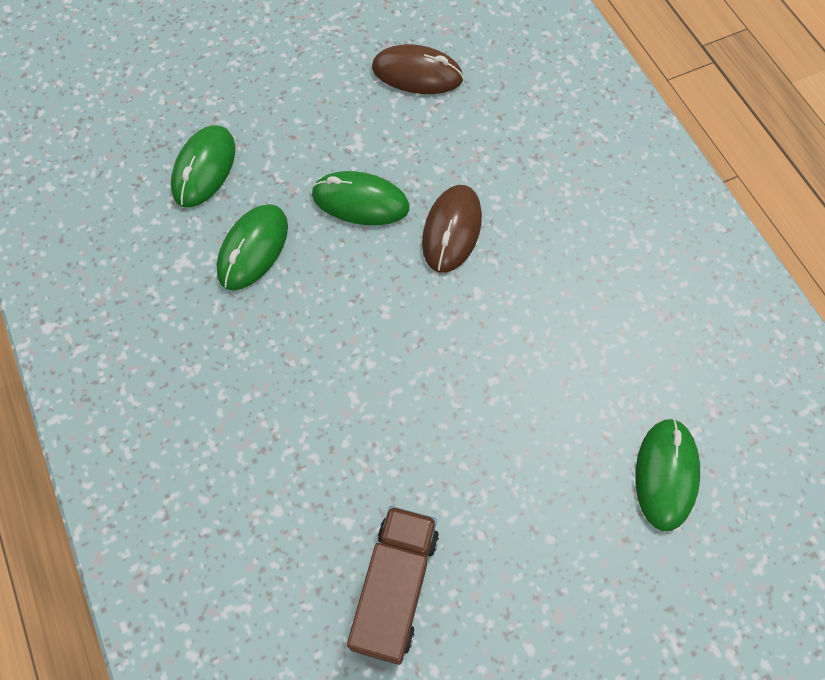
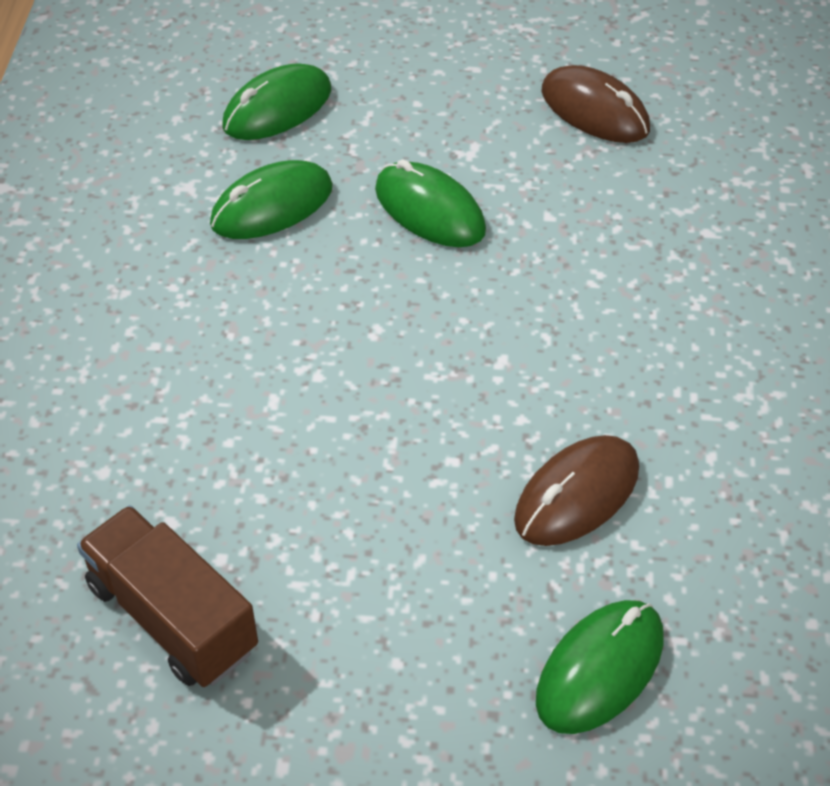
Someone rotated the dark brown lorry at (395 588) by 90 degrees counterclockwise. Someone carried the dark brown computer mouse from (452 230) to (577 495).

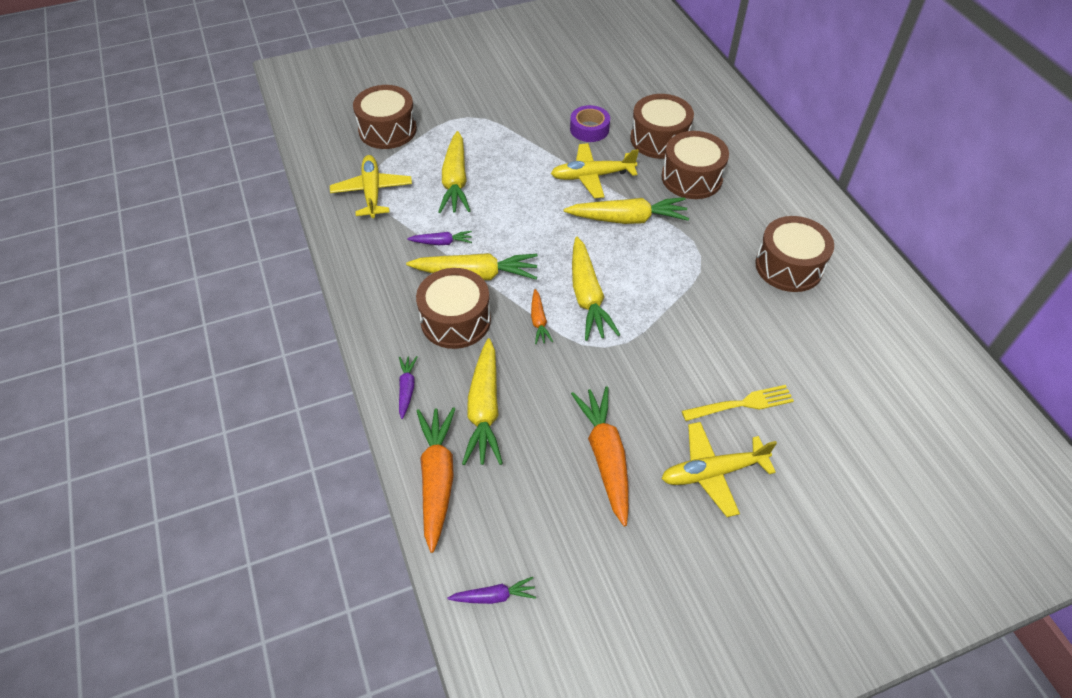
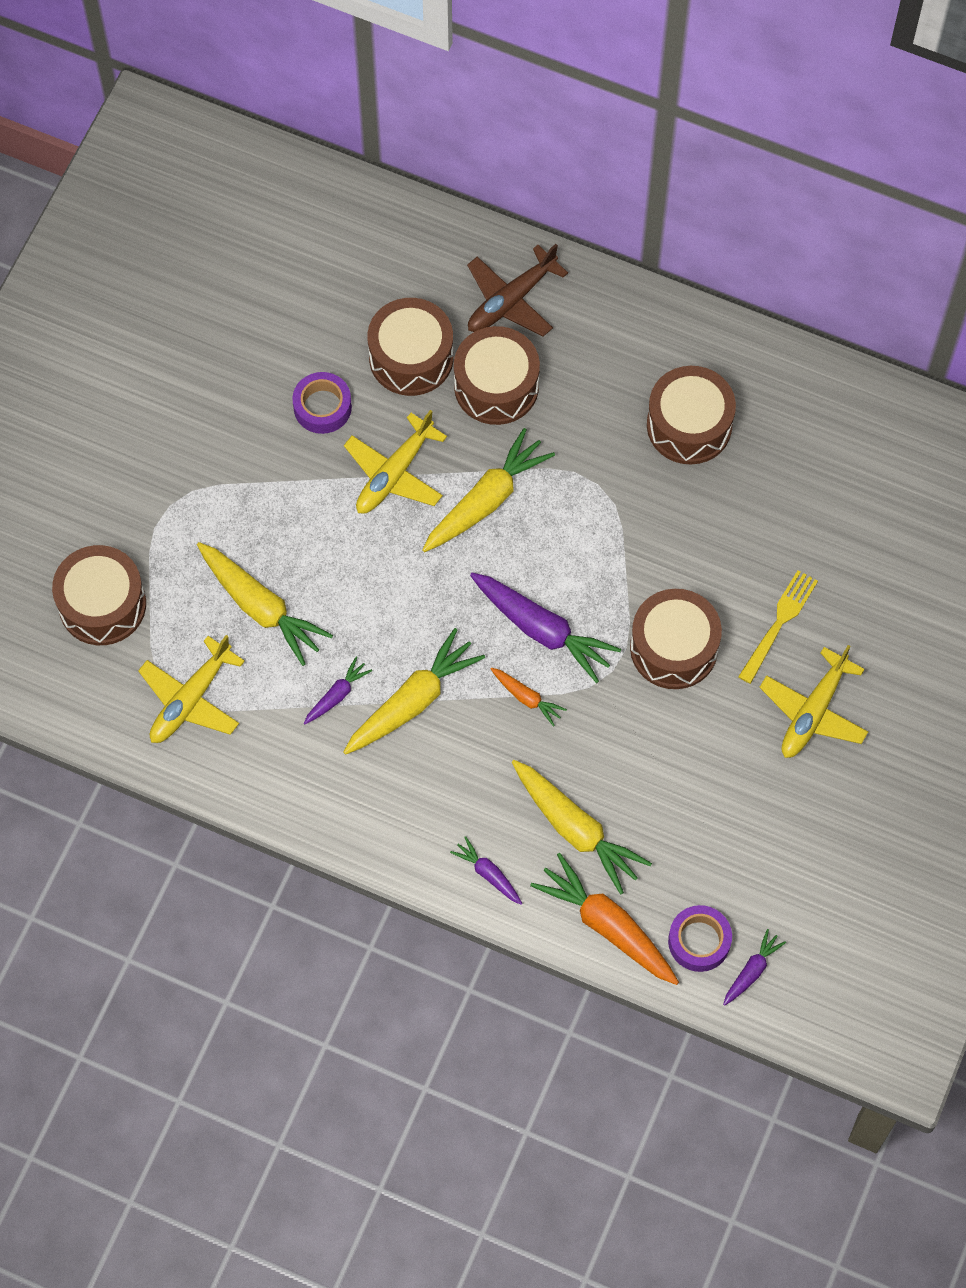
Someone rotated the yellow toy plane at (372 192) by 90 degrees counterclockwise. Someone carried the dark brown drum from (455 320) to (674 648). Someone took away the orange toy carrot at (606 457). Someone repainted the yellow toy carrot at (587 296), which became the violet toy carrot at (541 629). Someone put down the dark brown toy plane at (511 300). Someone put down the violet sticky tape at (699 941).

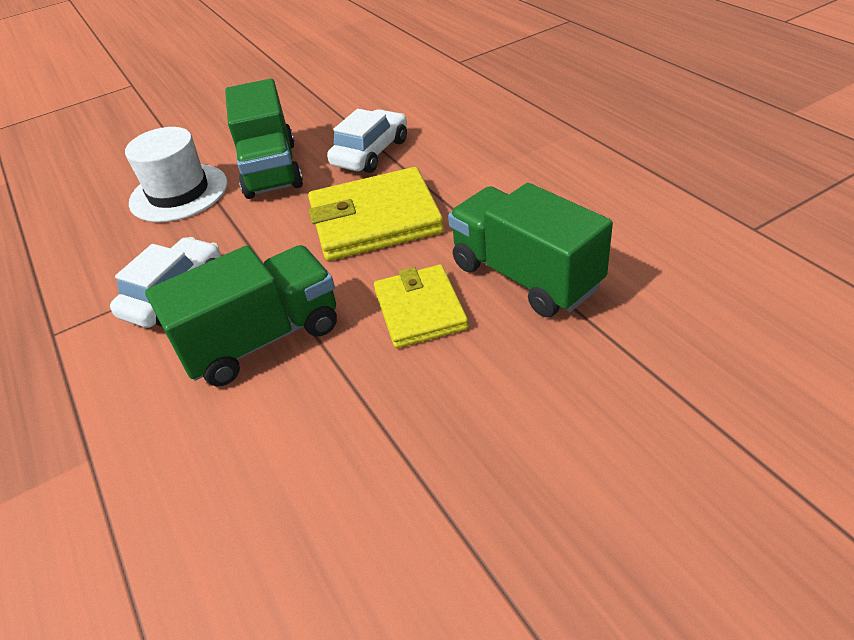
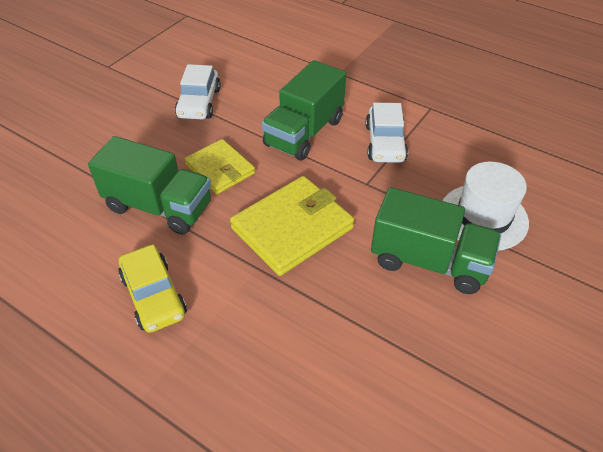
Someone rotated the green lorry at (271 170) by 150 degrees clockwise. Someone carried the white toy car from (370 153) to (199 103). Someone put down the yellow toy car at (154 296).

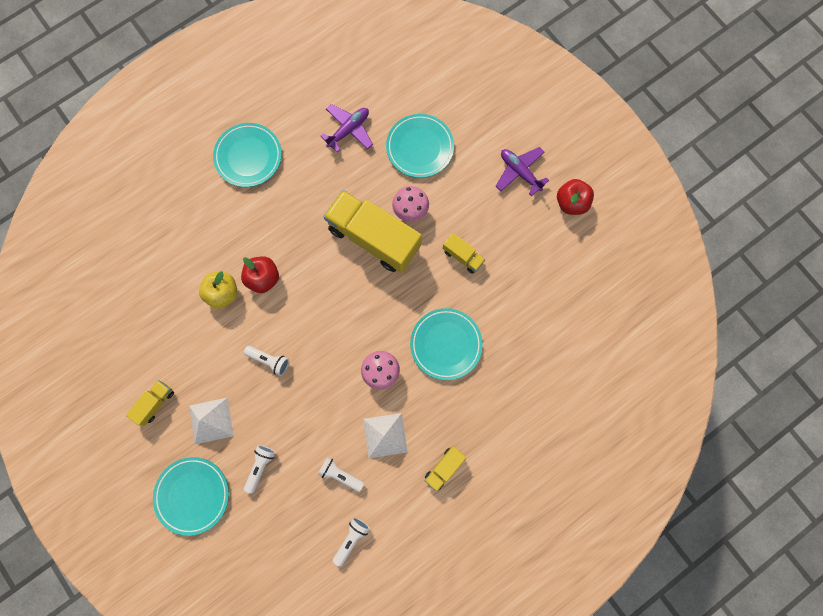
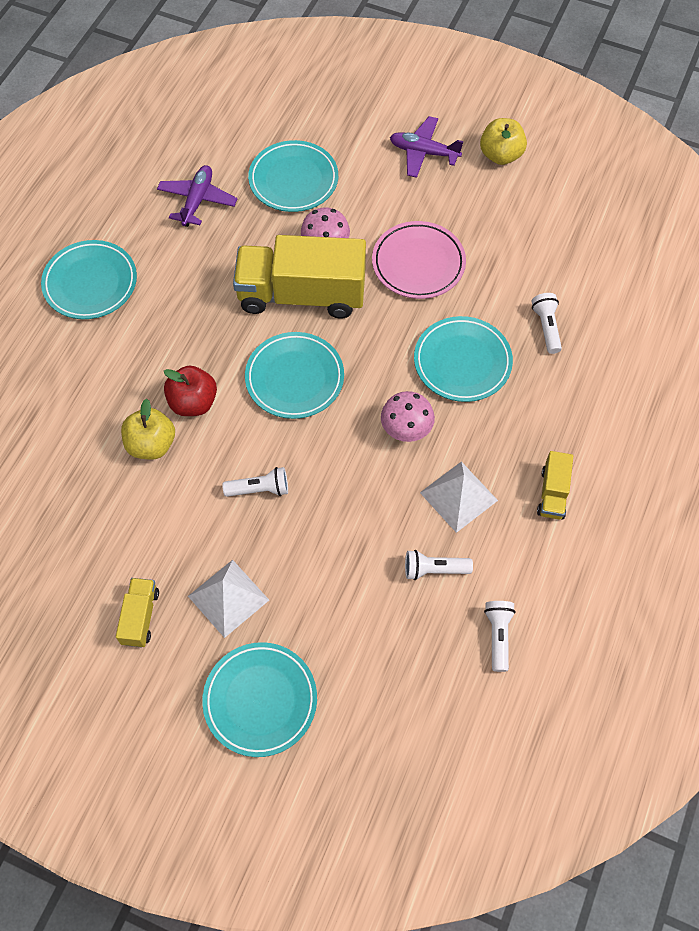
Someone carried the white flashlight from (260 466) to (546 327). Someone swapped the yellow lorry at (462 256) for the rose-pink flat dish at (418 263). Someone repainted the red apple fruit at (571 203), which became the yellow apple fruit at (500 155). Someone put down the aqua flat dish at (294 378).

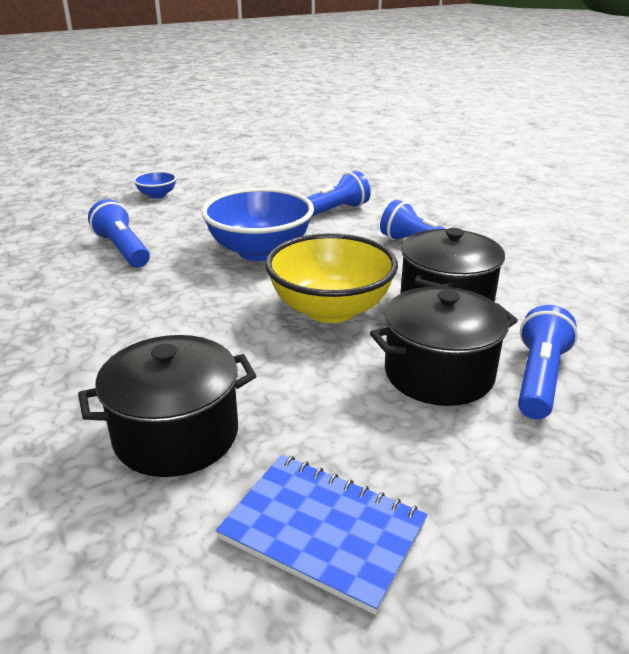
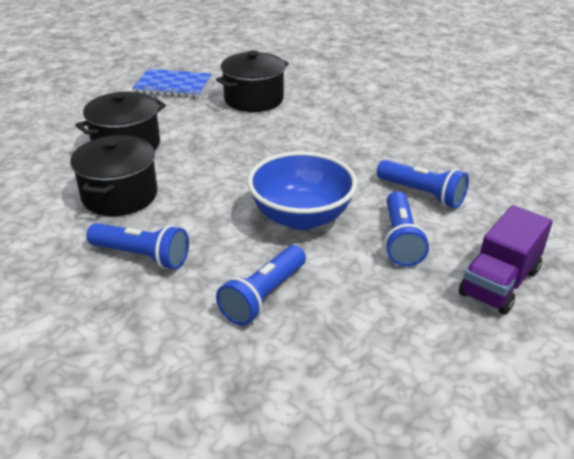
Someone swapped the royal blue serving bowl at (157 195) for the violet lorry at (499 283). Someone took away the yellow serving bowl at (330 309). Someone carried the royal blue flashlight from (538 378) to (401 240).

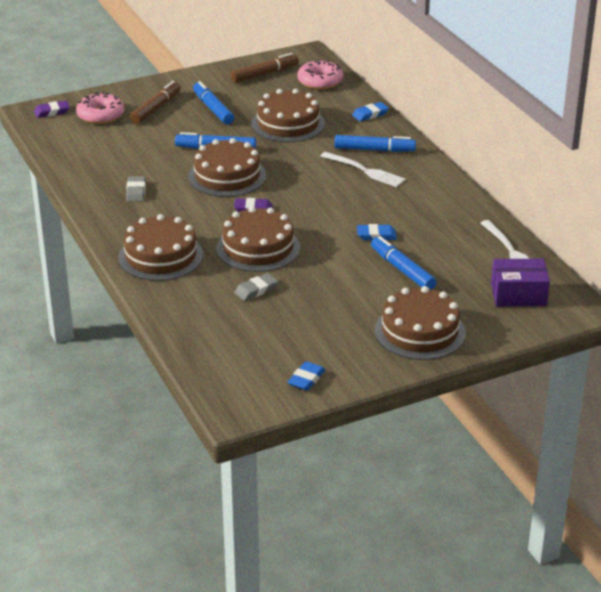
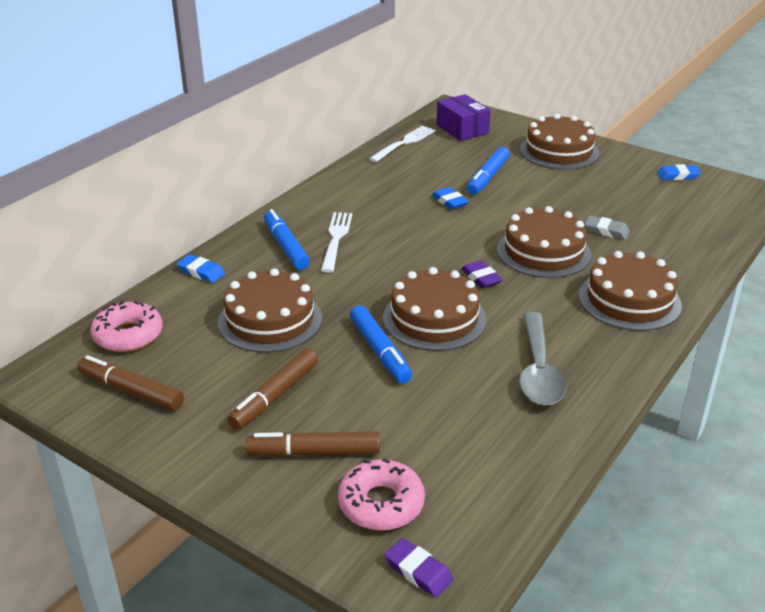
Someone swapped the grey eraser at (136 192) for the grey teaspoon at (538 370). Someone repainted the royal blue marker pen at (213 109), which became the dark brown marker pen at (275 396).

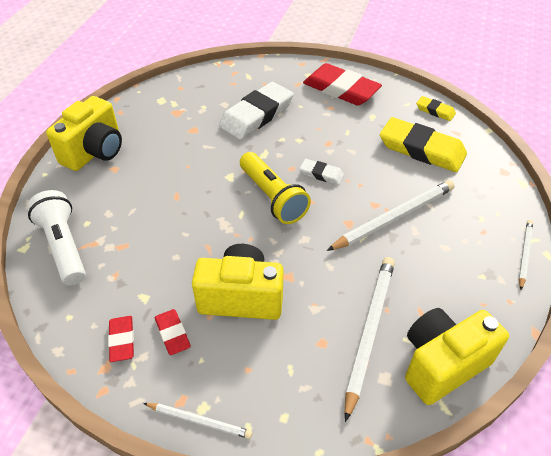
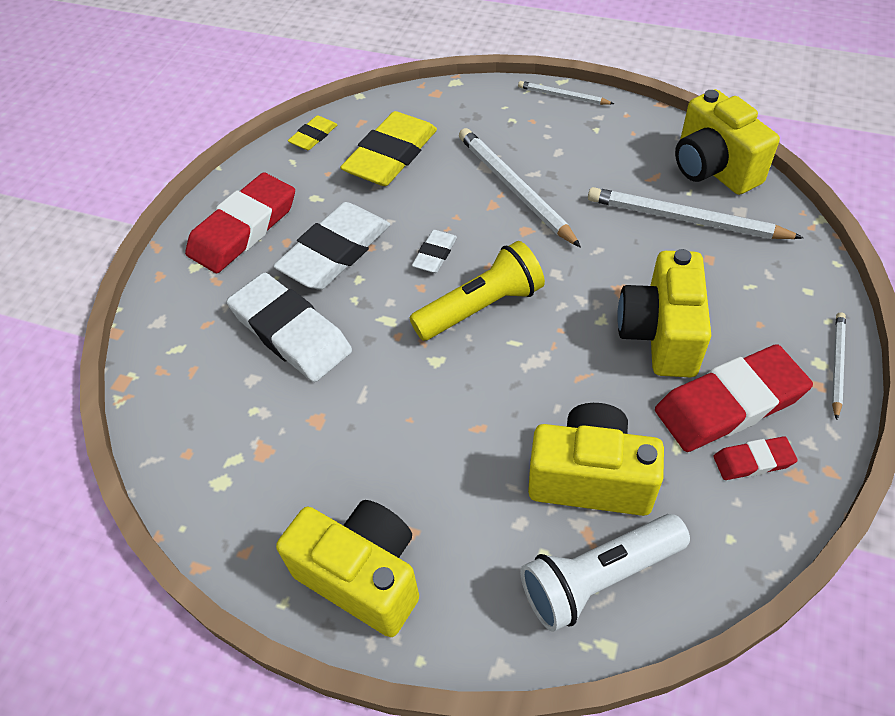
Someone scaled the red eraser at (172 333) by 2.05. Someone put down the white eraser at (335 252). Someone put down the yellow photo camera at (591 478).

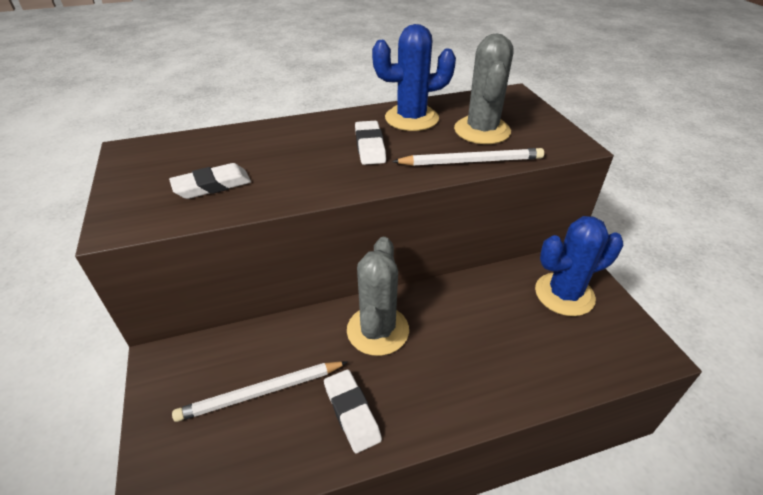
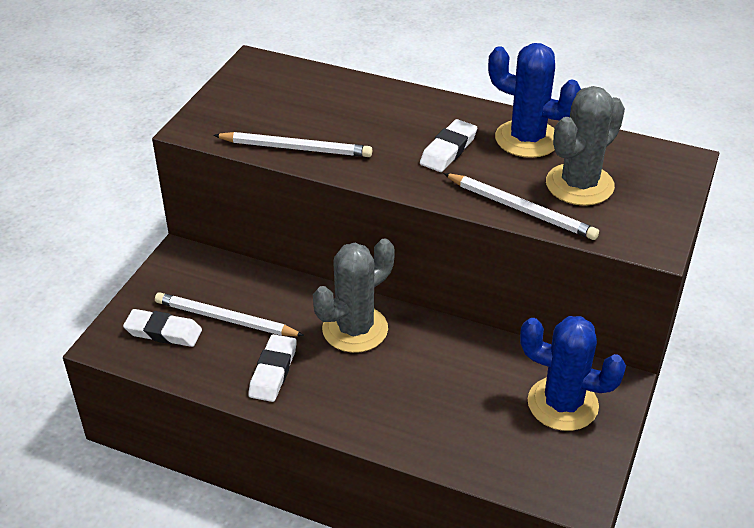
Someone carried the white eraser from (212 186) to (163 332). Someone put down the white pencil at (295 148).

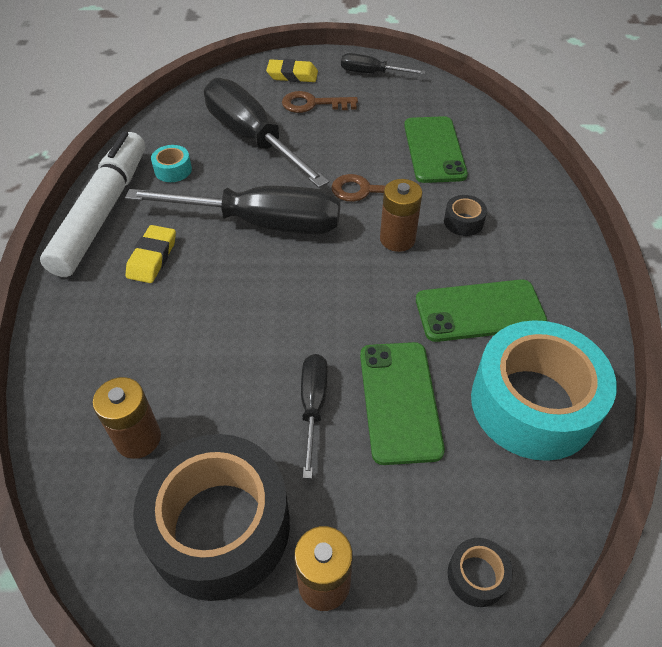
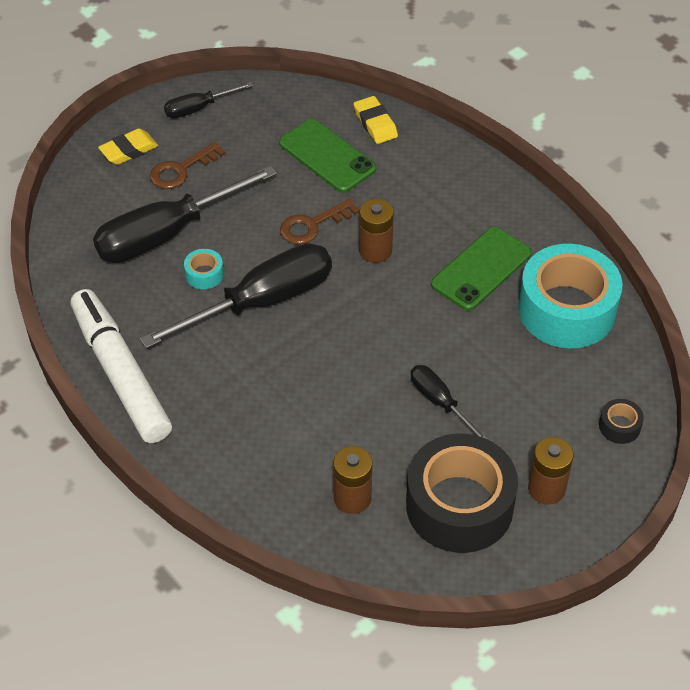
Someone carried the yellow eraser from (152 258) to (375 123). Someone carried the aqua sticky tape from (173 170) to (204 274). Someone rotated the jet-black flat screwdriver at (252 138) by 45 degrees counterclockwise. Someone took away the green phone at (399 401). Someone took away the jet-black sticky tape at (463 222).

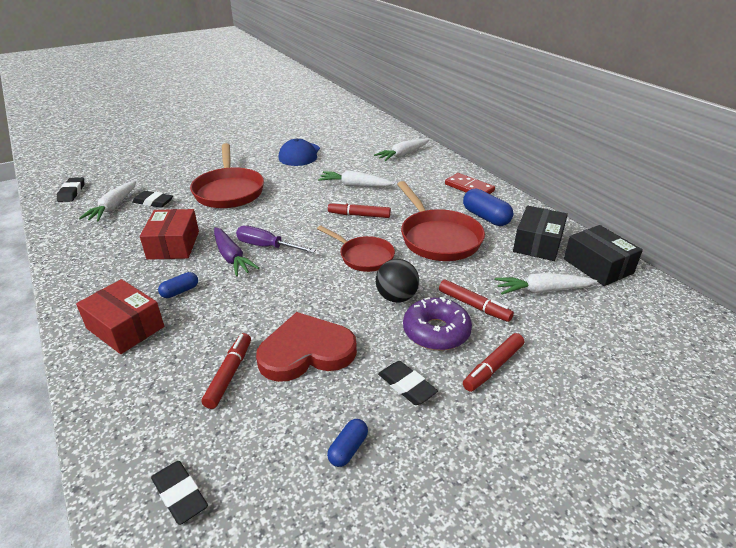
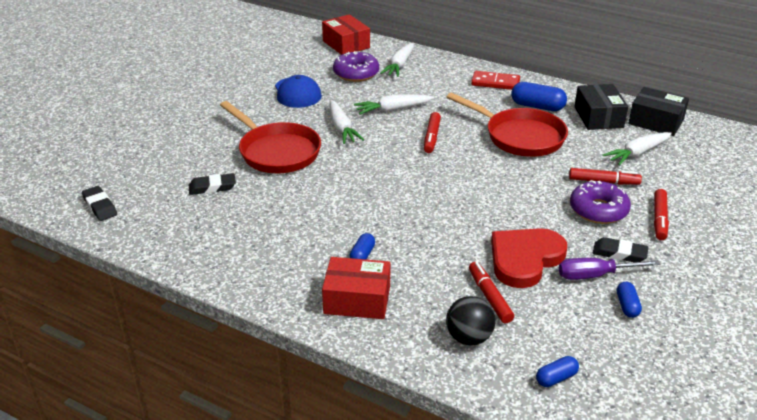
Someone carried the white toy carrot from (113 207) to (341 128). Someone carried the red package from (173 245) to (346 44). Someone swapped the jet-black eraser at (180 495) for the royal blue pill shape at (556 378). Someone took away the violet toy carrot at (231 257). Someone carried the violet flat screwdriver from (266 246) to (595 275). Someone took away the red pan at (364 256). Someone rotated the red marker pen at (359 215) by 60 degrees counterclockwise. Someone carried the jet-black sphere from (396 297) to (469 338). Someone put down the violet doughnut at (356 73).

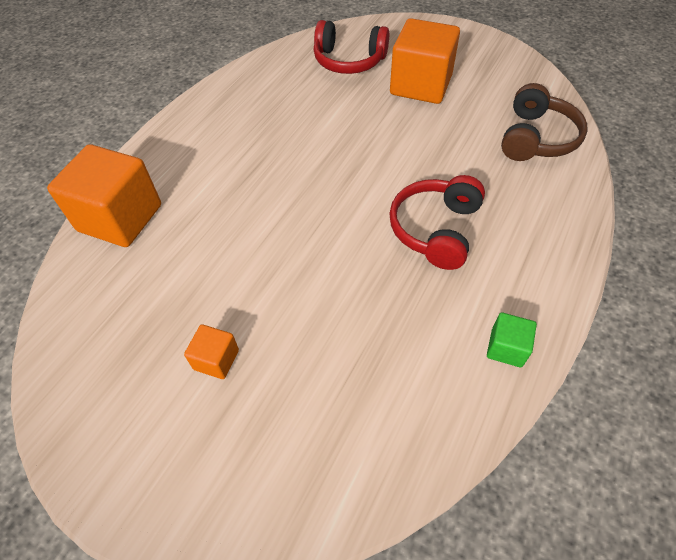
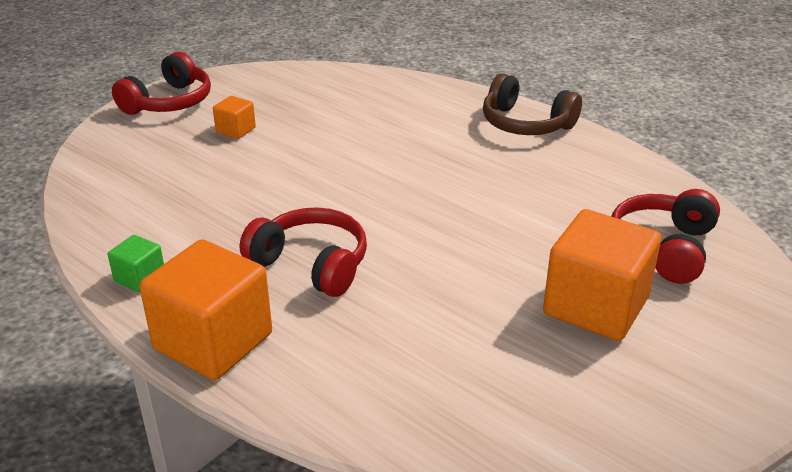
Someone carried the orange solid cube from (120 218) to (213 341). Someone carried the dark brown headphones from (536 138) to (525 124). Someone put down the red headphones at (169 102).

